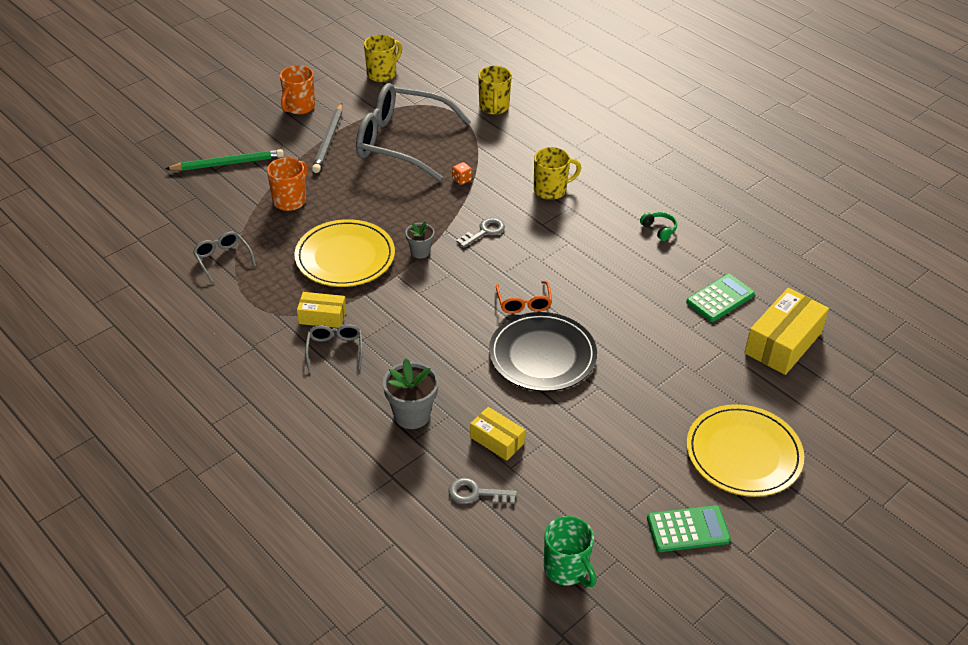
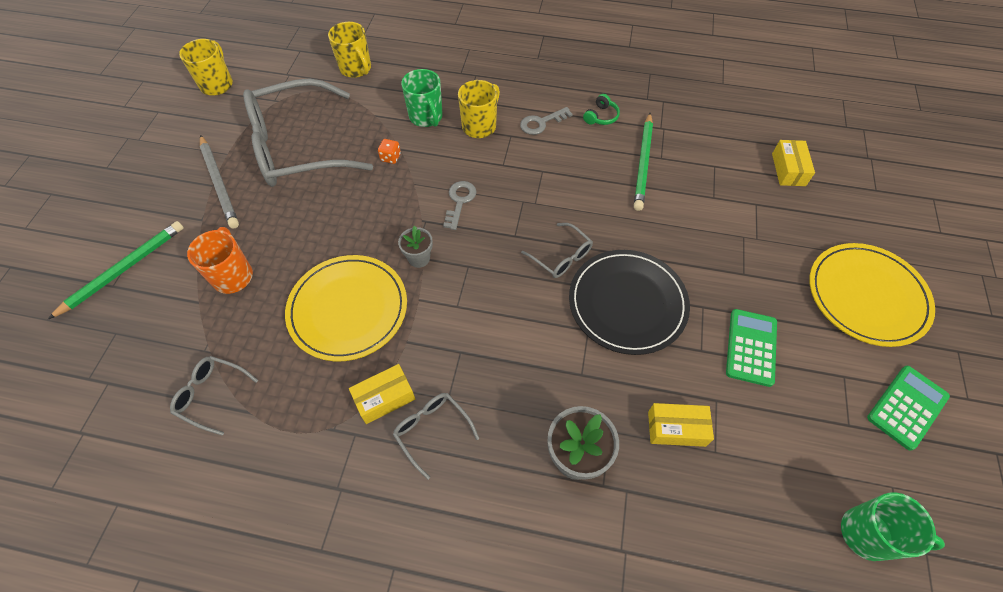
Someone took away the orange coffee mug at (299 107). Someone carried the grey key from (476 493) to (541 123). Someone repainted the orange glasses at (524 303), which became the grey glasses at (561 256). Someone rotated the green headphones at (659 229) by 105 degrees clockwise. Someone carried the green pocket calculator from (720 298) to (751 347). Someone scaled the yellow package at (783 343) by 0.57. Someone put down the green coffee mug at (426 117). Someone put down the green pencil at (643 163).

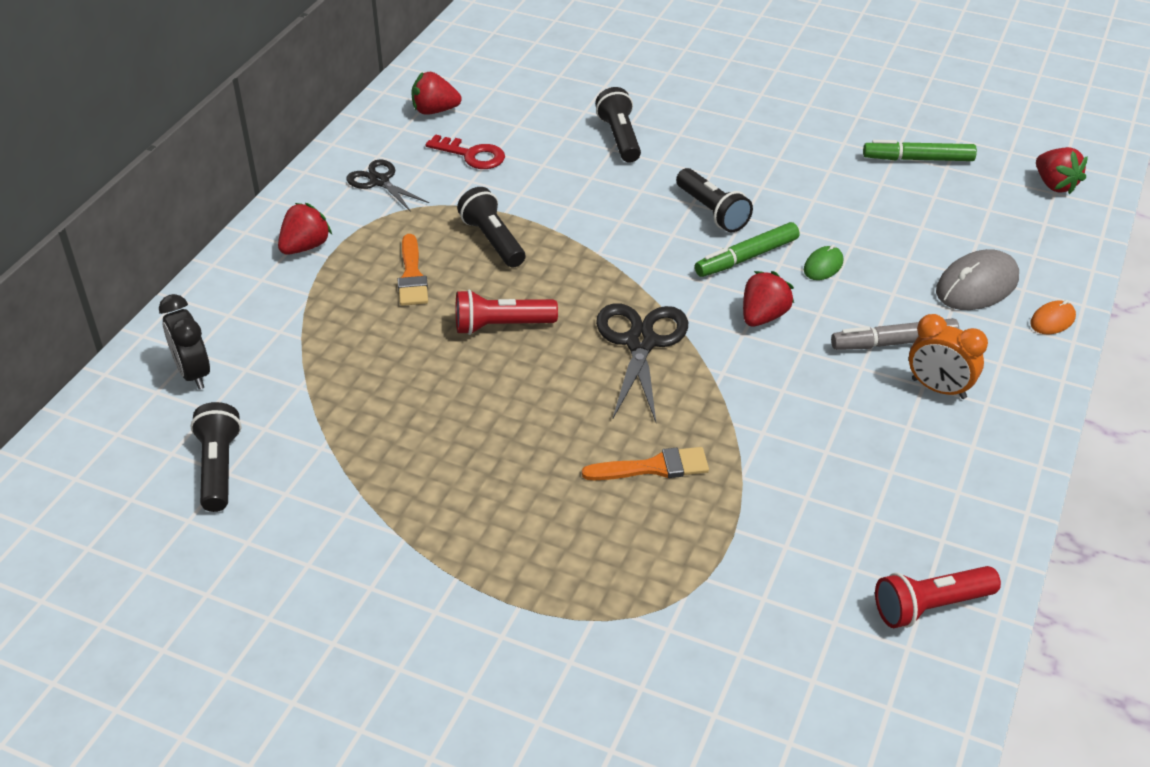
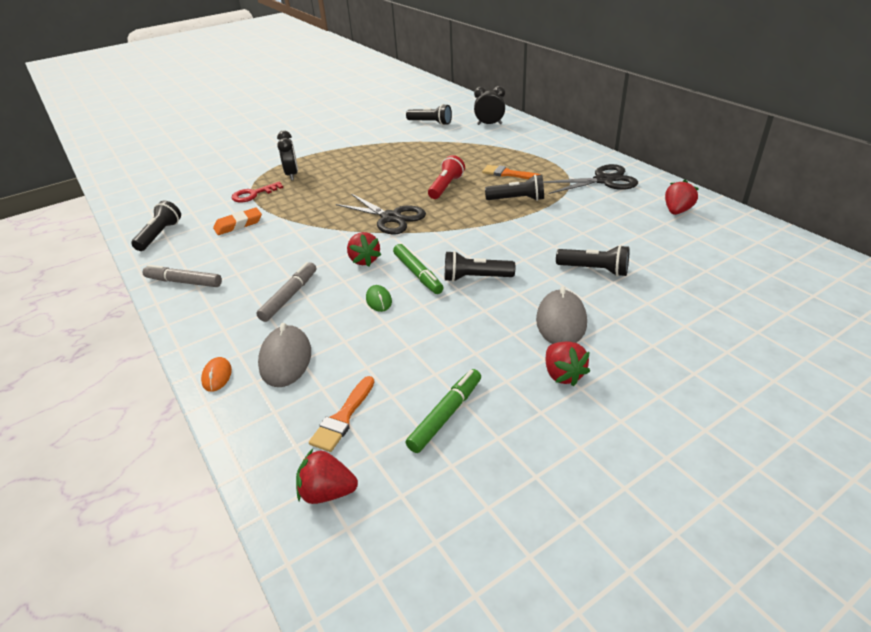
Someone carried the red strawberry from (305 247) to (563 374). Someone scaled the jet-black shears at (379 181) by 1.58. Someone carried the red key from (472 155) to (253 194). Someone carried the orange paintbrush from (653 467) to (343 417). Someone rotated the green marker pen at (746 257) by 150 degrees clockwise. Someone repainted the red flashlight at (930 606), which became the jet-black flashlight at (160 235). Someone took away the orange bedside clock at (938 389). Someone put down the grey marker pen at (184 282). Someone put down the orange eraser at (238 224). Someone put down the jet-black bedside clock at (292 175). Someone put down the grey computer mouse at (561 321).

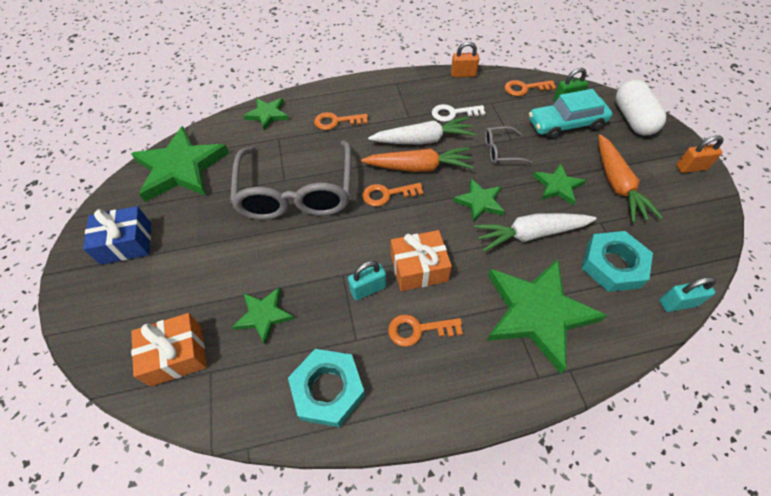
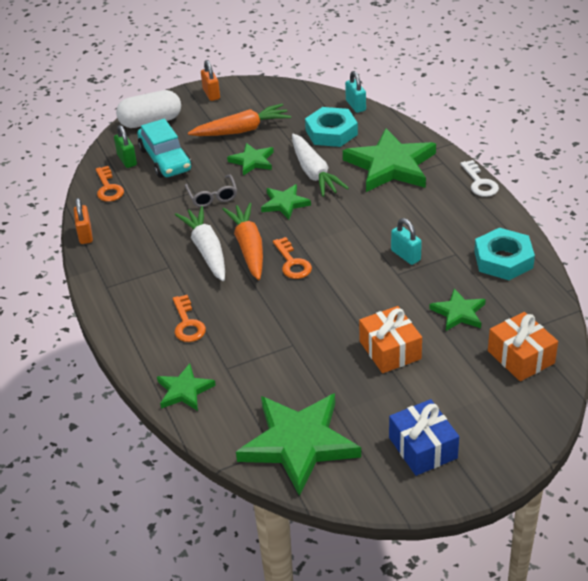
Someone took away the grey glasses at (296 193). Someone took away the orange key at (418 330). Someone carried the orange gift from (419 268) to (390 350). Someone carried the white key from (453 113) to (479 182).

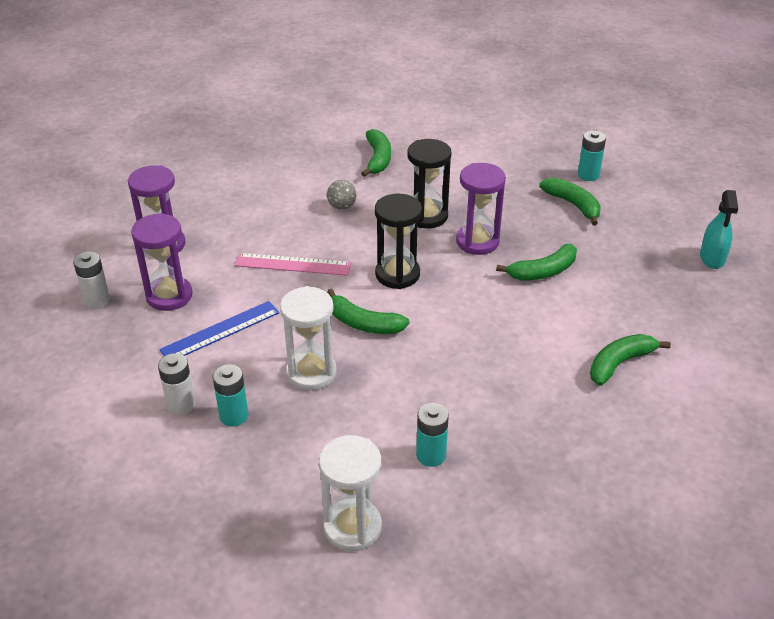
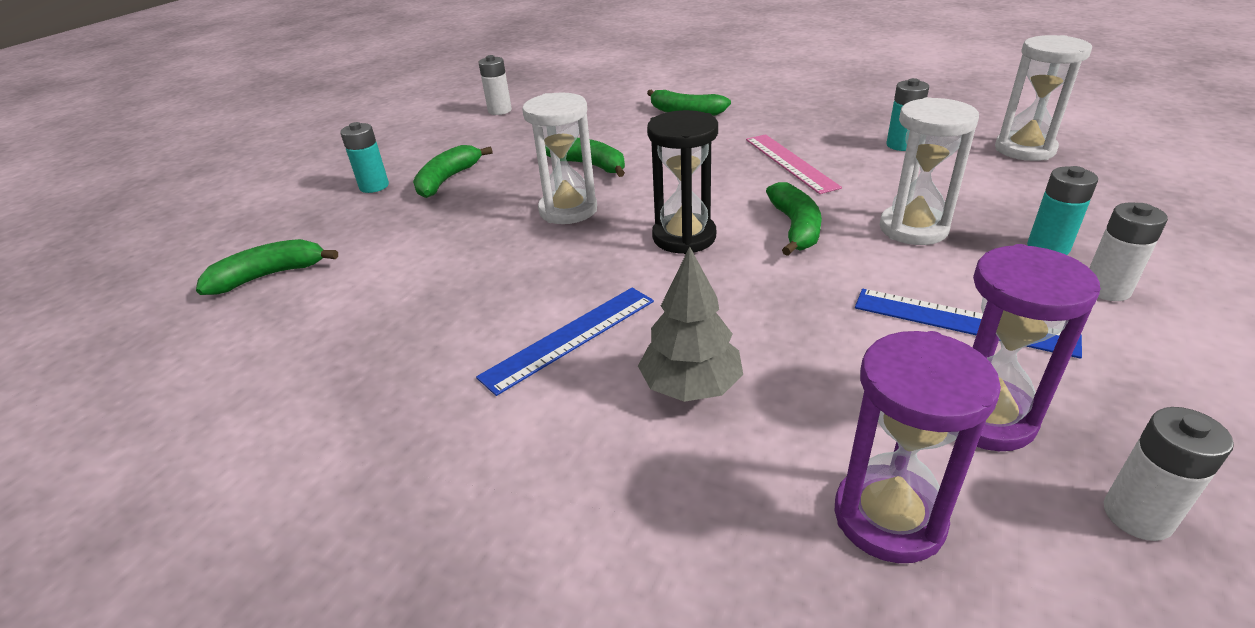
Someone carried the rose-pink ruler from (293 264) to (790 162). Someone swapped the grey sphere at (342 206) for the royal blue ruler at (570 338). Someone carried the green banana from (378 159) to (269 275). Someone took away the jet-black sand timer at (427 216). Someone repainted the violet sand timer at (477 241), which became the white sand timer at (568 210). Someone swapped the aqua sprayer at (712 258) for the white power cell at (500 111). Someone put down the grey toy tree at (691 386).

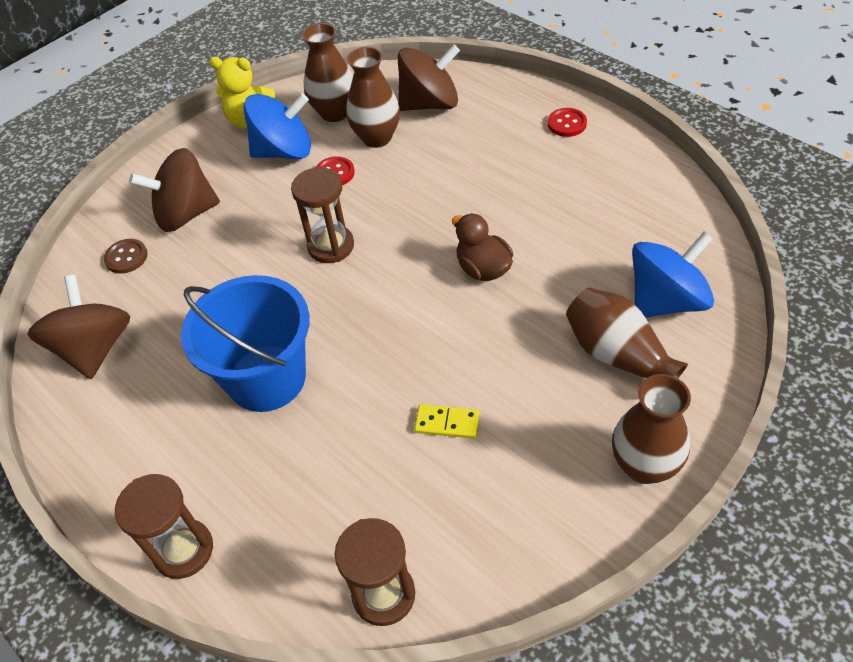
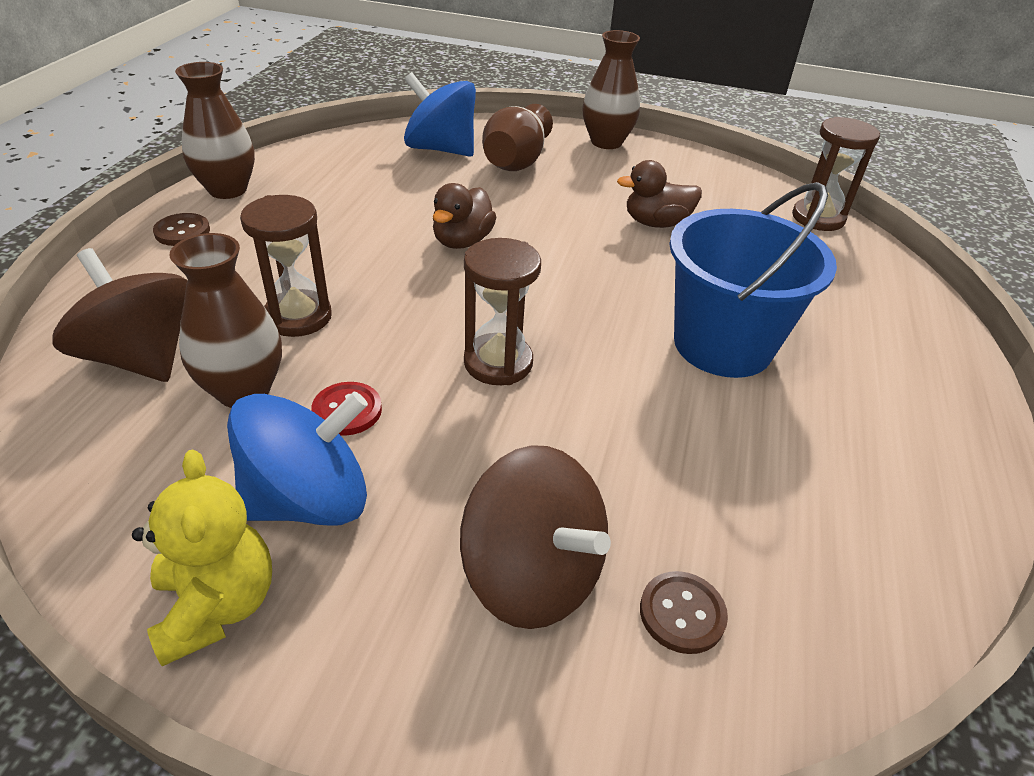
Someone took away the dark brown toy top at (95 348). Someone carried the dark brown sand timer from (183 550) to (298 317). Someone rotated the royal blue toy top at (284 151) by 105 degrees clockwise. Someone carried the dark brown tall vase from (334 113) to (228 190). Someone swapped the yellow domino piece at (447 423) for the dark brown duck at (656 223). Someone repainted the red shirt button at (567 124), which became the dark brown shirt button at (182 231).

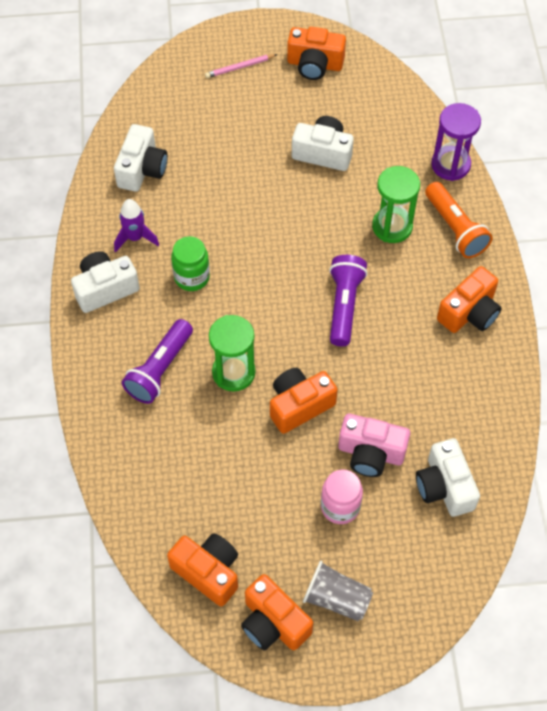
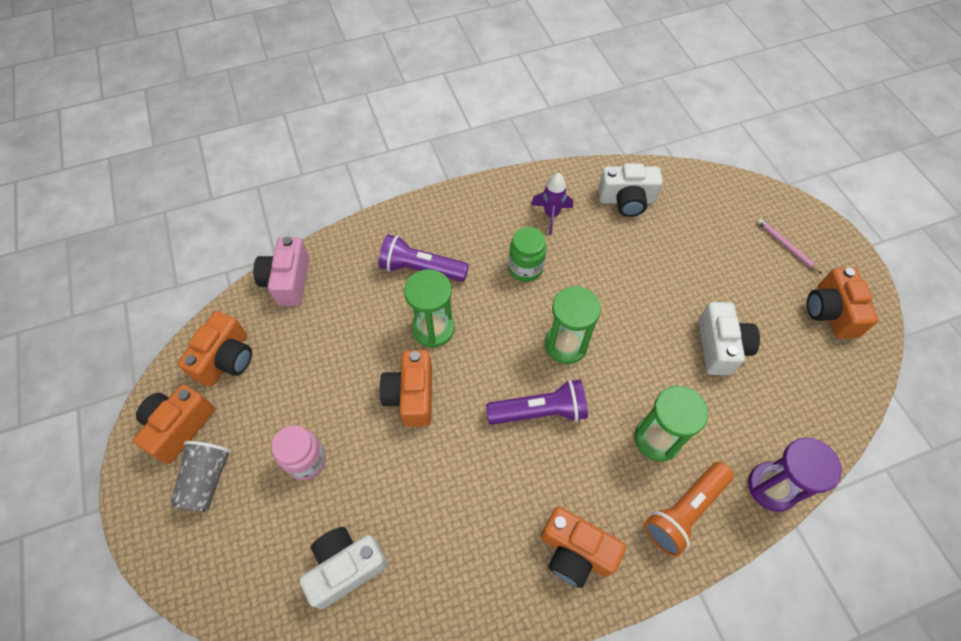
Someone took away the white photo camera at (105 289). Someone rotated the orange photo camera at (299 405) by 135 degrees counterclockwise. Someone carried the rose-pink photo camera from (371 453) to (288 281). Someone put down the green sand timer at (565 345).

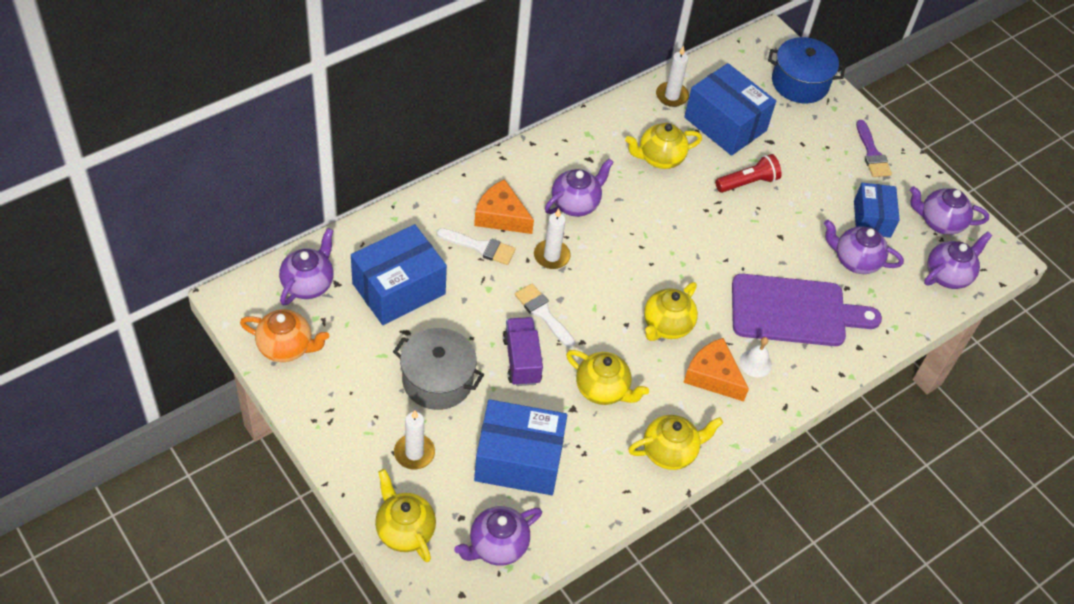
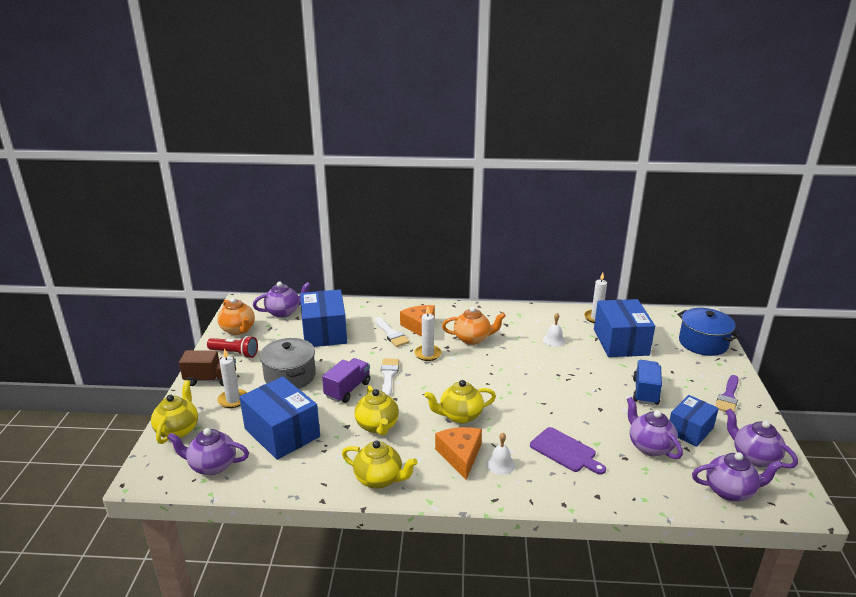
Someone rotated the royal blue package at (399 289) by 75 degrees clockwise. Someone repainted the violet teapot at (576 204), which became the orange teapot at (472 339). Someone swapped the yellow teapot at (659 158) for the white hand bell at (554 340). Someone carried the red flashlight from (748 182) to (235 353). Someone scaled the violet bread board at (794 311) by 0.59. Someone put down the dark brown lorry at (211 379). Someone put down the royal blue lorry at (645 392).

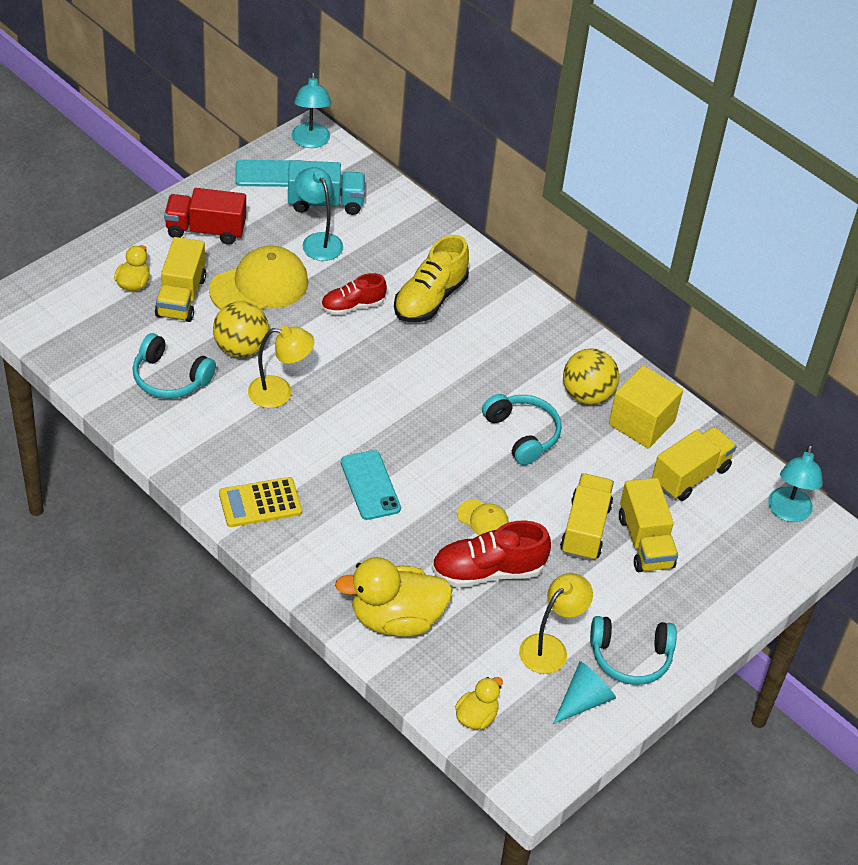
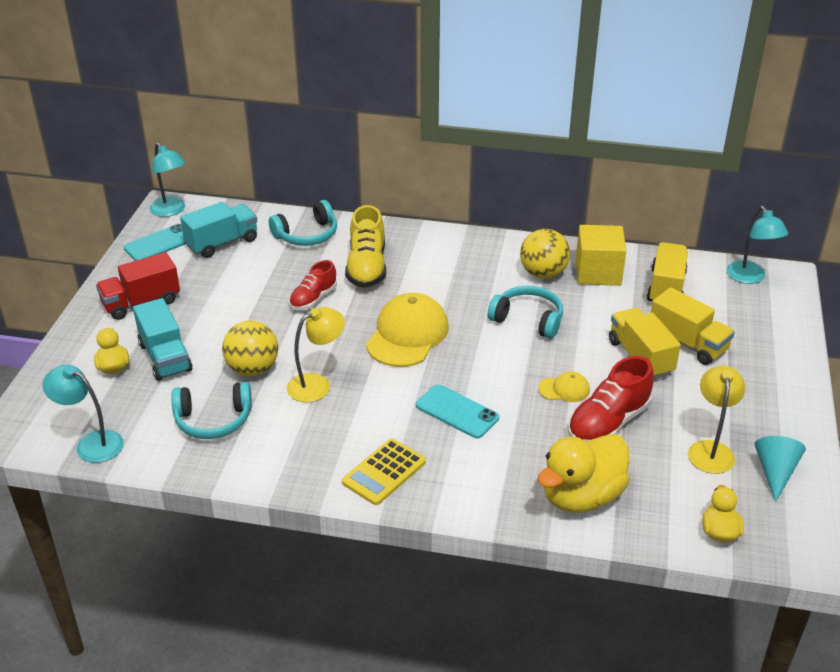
Someone repainted the yellow lorry at (181 297), which became the aqua lorry at (165 357). Someone carried the yellow baseball cap from (259 286) to (407 335). Someone carried the aqua reading lamp from (318 241) to (91 443). Someone carried the aqua headphones from (630 657) to (307 235).

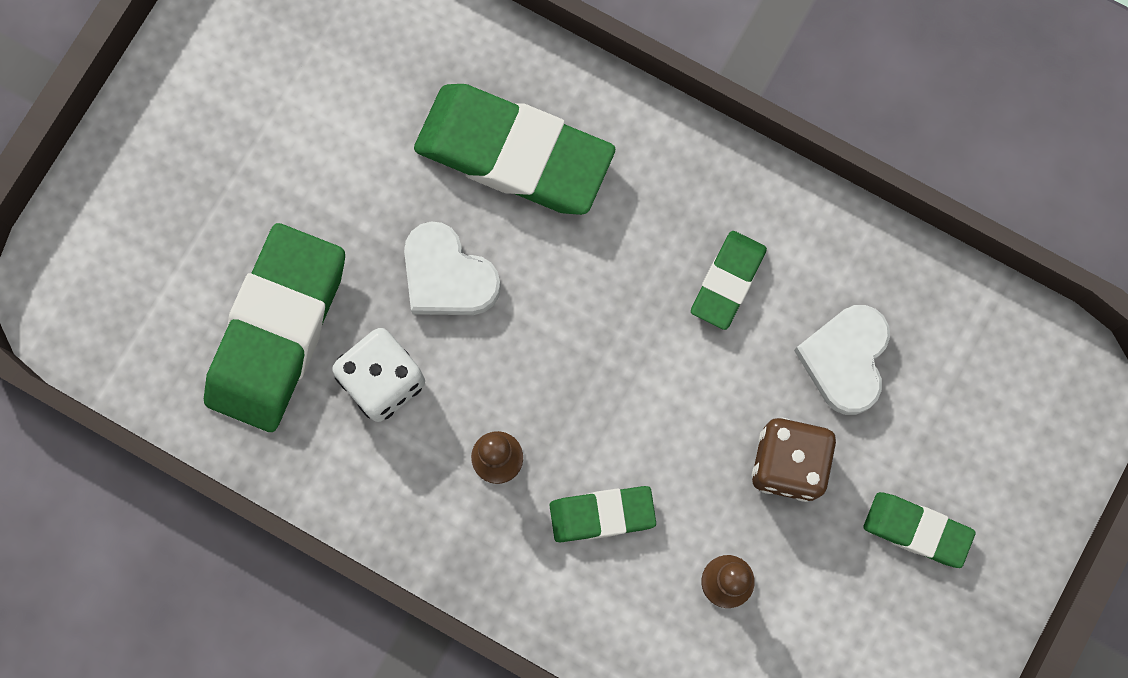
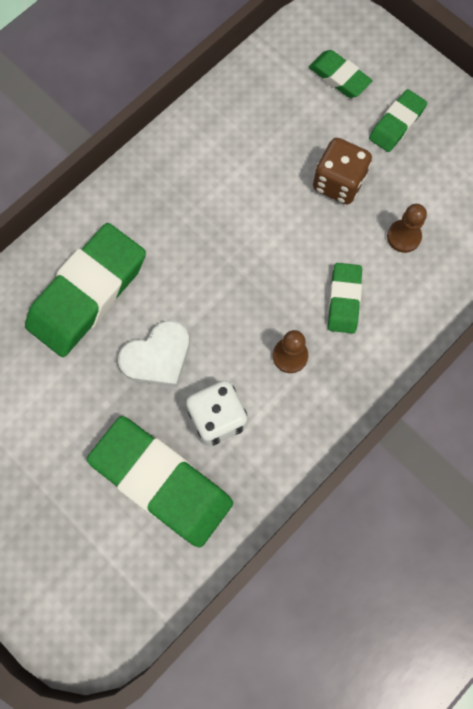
Someone carried the green eraser from (728 281) to (339 77). Someone took away the white love heart at (845 360).

